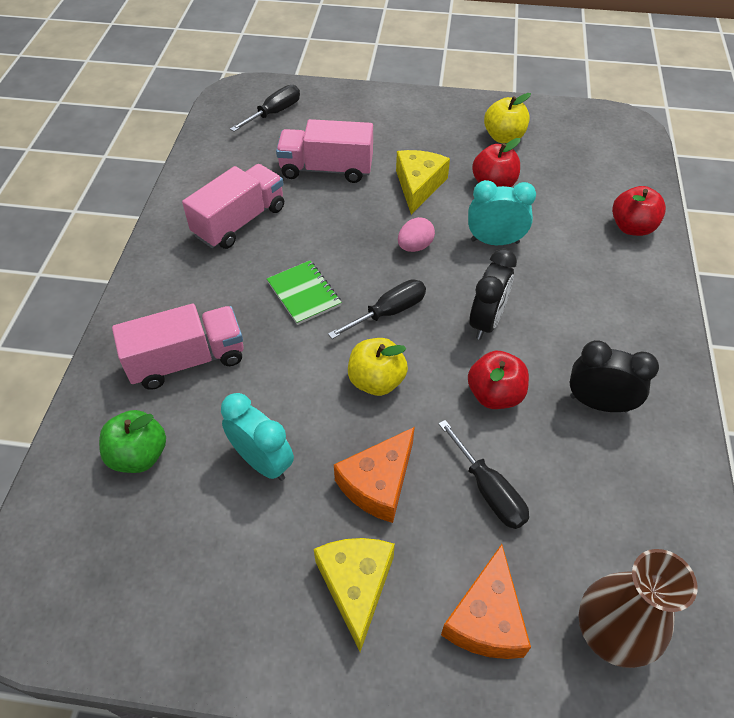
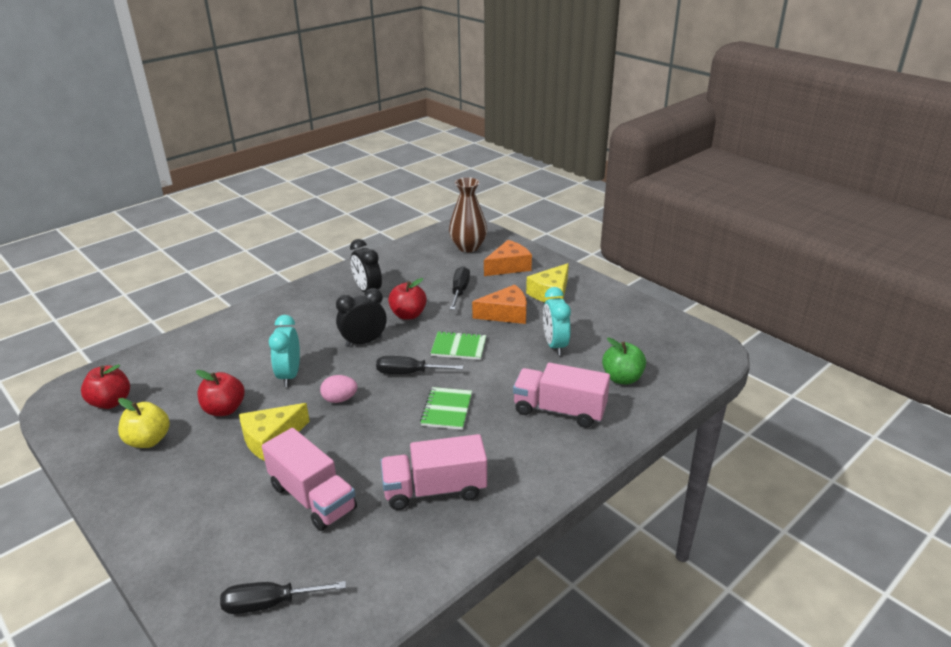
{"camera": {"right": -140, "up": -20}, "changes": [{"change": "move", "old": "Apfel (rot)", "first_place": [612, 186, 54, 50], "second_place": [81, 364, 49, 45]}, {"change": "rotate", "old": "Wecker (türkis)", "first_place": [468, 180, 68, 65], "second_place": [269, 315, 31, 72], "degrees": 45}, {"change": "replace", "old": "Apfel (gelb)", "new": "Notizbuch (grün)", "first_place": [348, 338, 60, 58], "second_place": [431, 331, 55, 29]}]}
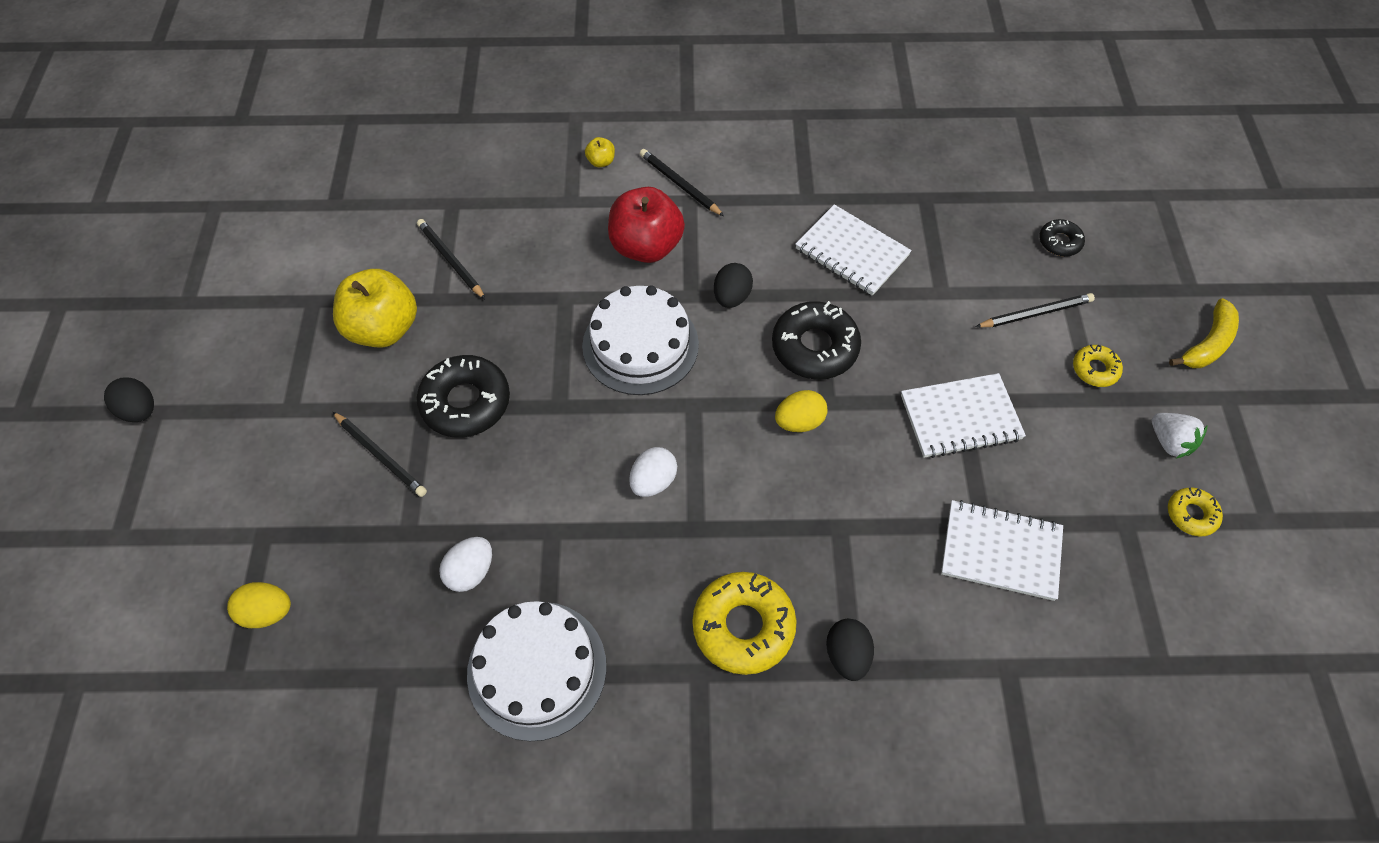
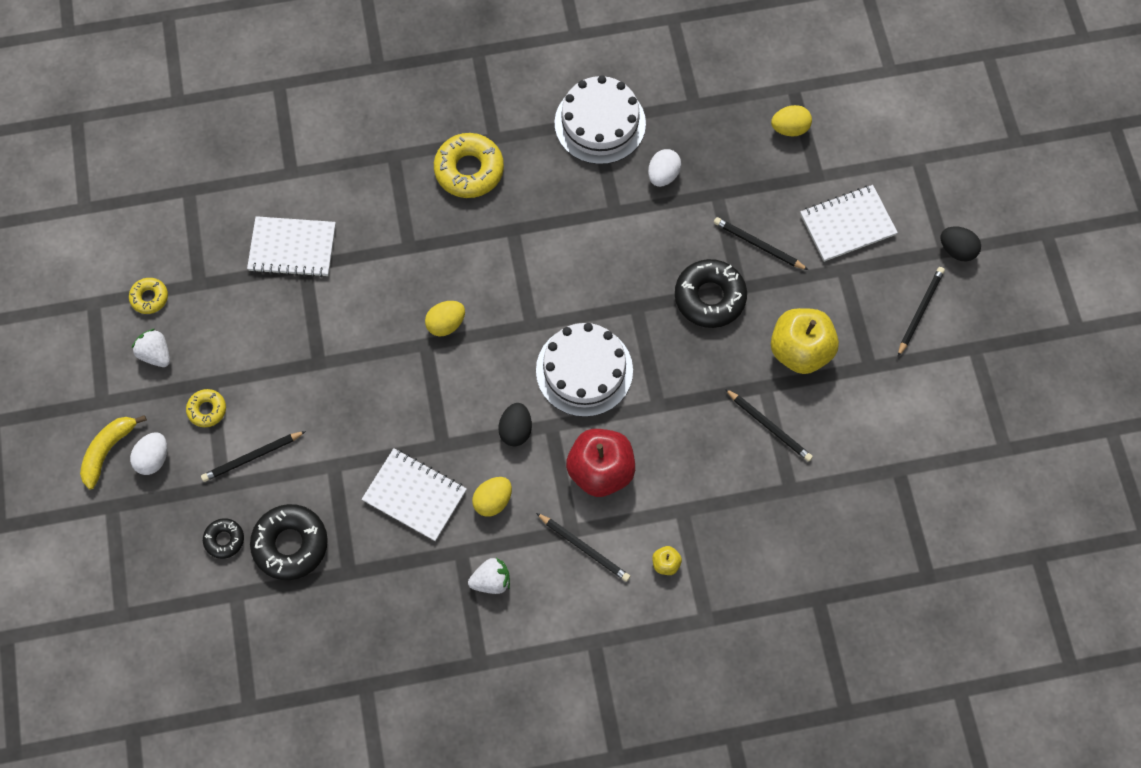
{"camera": {"right": 170, "up": 10}, "changes": [{"change": "move", "old": "Ei (weiß)", "first_place": [629, 447, 48, 50], "second_place": [130, 432, 37, 43]}, {"change": "move", "old": "Donut (schwarz)", "first_place": [772, 301, 89, 78], "second_place": [250, 504, 78, 76]}, {"change": "insert", "new": "Erdbeere (weiß)", "second_place": [468, 558, 42, 36]}, {"change": "insert", "new": "Ei (gelb)", "second_place": [472, 477, 40, 40]}, {"change": "move", "old": "Notizbuch (weiß)", "first_place": [901, 373, 125, 85], "second_place": [800, 185, 98, 77]}, {"change": "insert", "new": "Bleistift (schwarz)", "second_place": [898, 267, 47, 90]}, {"change": "delete", "old": "Ei (schwarz)", "first_place": [826, 619, 48, 62]}]}
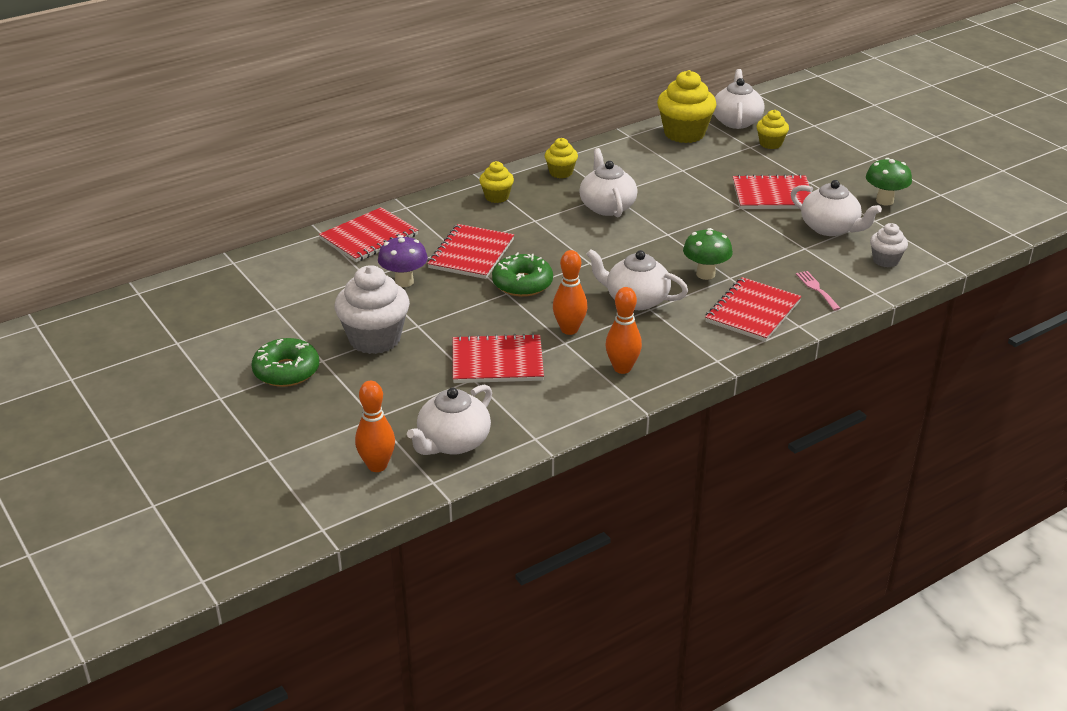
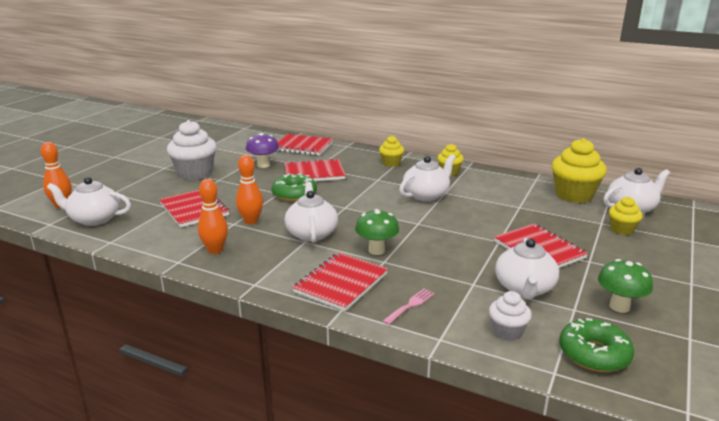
{"camera": {"right": 60, "up": -10}, "changes": [{"change": "rotate", "old": "Notizbuch (rot)", "first_place": [705, 277, 96, 65], "second_place": [292, 253, 96, 58], "degrees": -60}, {"change": "move", "old": "Donut (grün)", "first_place": [252, 338, 67, 49], "second_place": [559, 318, 75, 54]}]}
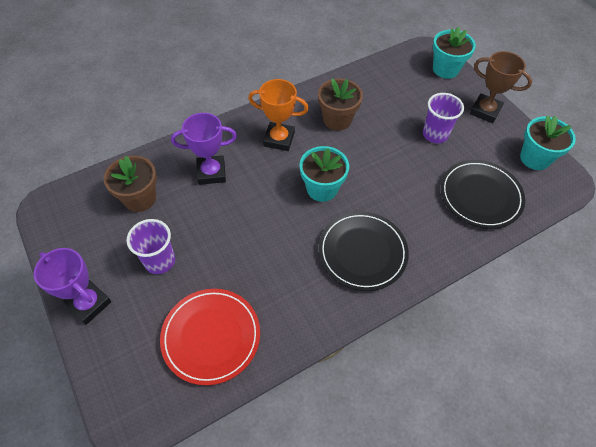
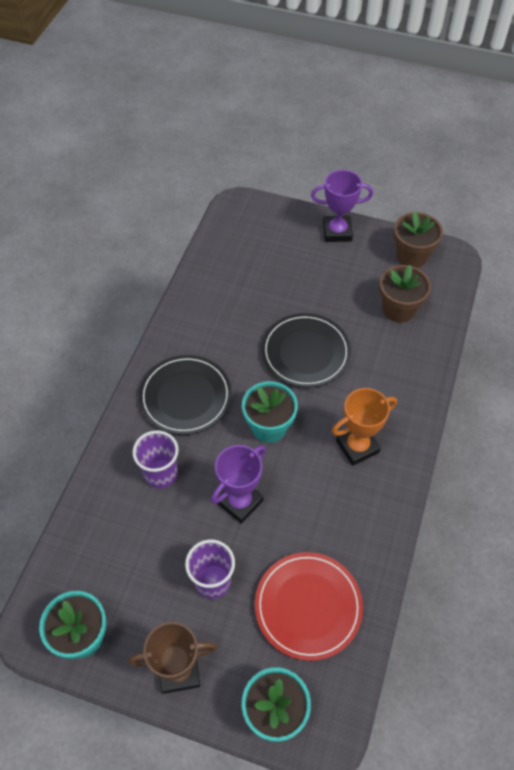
{"camera": {"right": 140, "up": 0}, "changes": [{"change": "move", "old": "Becher (lila)", "first_place": [126, 219, 49, 55], "second_place": [133, 430, 46, 58]}, {"change": "move", "old": "Pokal (lila)", "first_place": [171, 113, 66, 72], "second_place": [211, 445, 55, 79]}, {"change": "move", "old": "Teller (rot)", "first_place": [160, 289, 100, 96], "second_place": [255, 552, 108, 109]}, {"change": "move", "old": "Teller (schwarz)", "first_place": [440, 160, 85, 69], "second_place": [261, 313, 90, 75]}, {"change": "move", "old": "Blumentopf (braun)", "first_place": [318, 78, 45, 53], "second_place": [394, 211, 49, 57]}]}
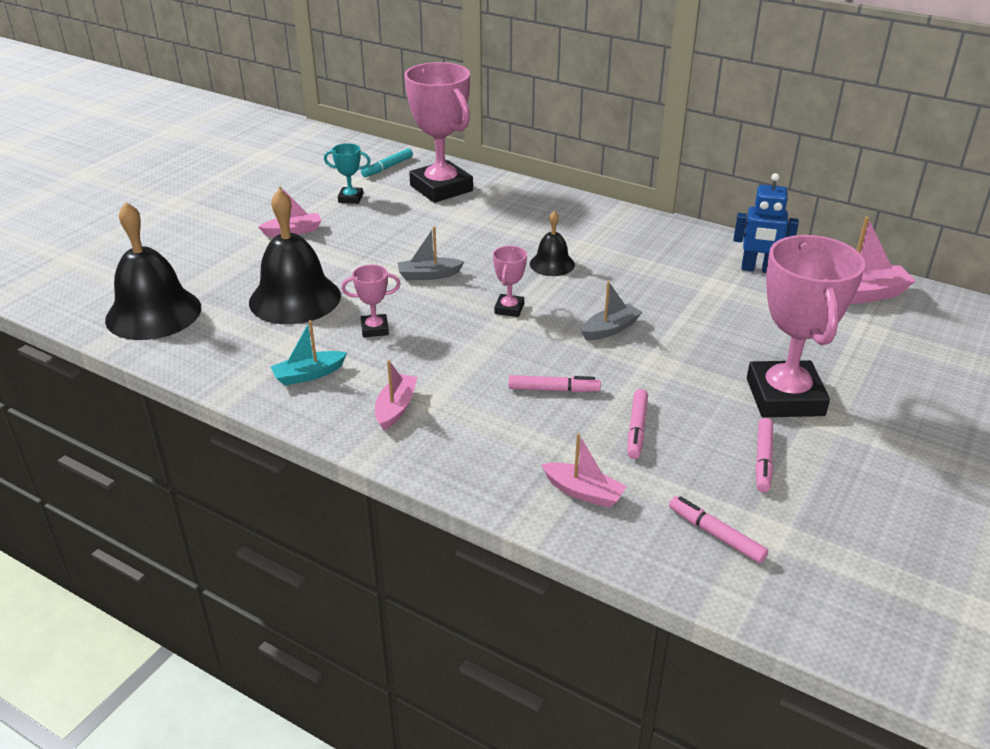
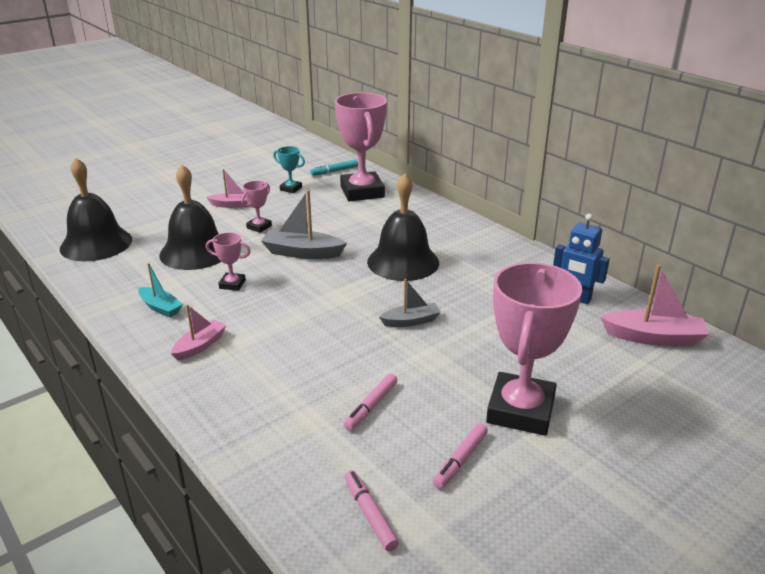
{"camera": {"right": 20, "up": -5}, "changes": [{"change": "rotate", "old": "Boot (türkis)", "first_place": [271, 320, 76, 66], "second_place": [138, 263, 45, 55], "degrees": -135}, {"change": "move", "old": "Pokal (rosa)", "first_place": [493, 246, 34, 71], "second_place": [242, 181, 30, 52]}, {"change": "resize", "old": "Boot (grau)", "first_place": [397, 226, 67, 54], "second_place": [261, 190, 86, 69], "factor": 1.59}, {"change": "resize", "old": "Glocke (schwarz)", "first_place": [530, 210, 45, 66], "second_place": [367, 173, 72, 108], "factor": 1.91}, {"change": "delete", "old": "Filzstift (rosa)", "first_place": [509, 375, 92, 17]}, {"change": "delete", "old": "Boot (rosa)", "first_place": [541, 433, 86, 75]}]}
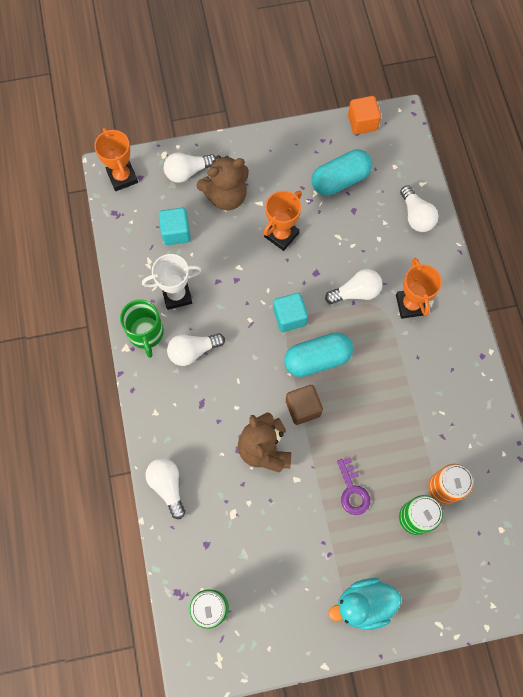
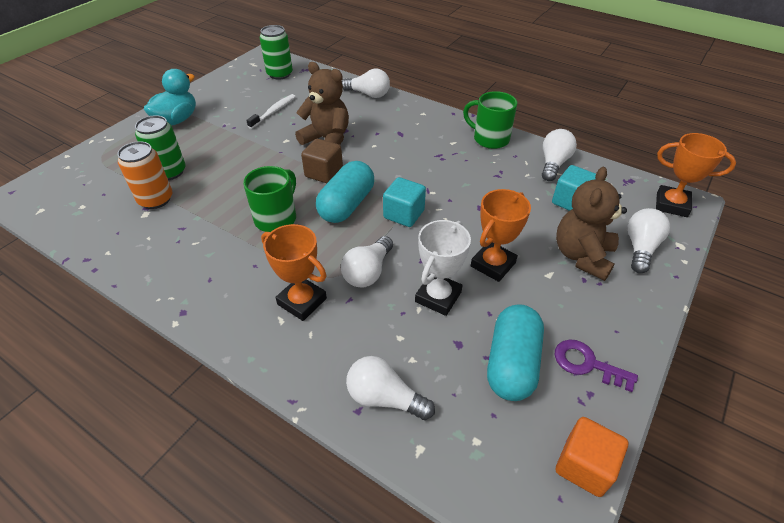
{"camera": {"right": 135, "up": -25}, "changes": [{"change": "insert", "new": "Tasse (grün)", "second_place": [243, 166, 53, 66]}, {"change": "insert", "new": "Zahnbürste (weiß)", "second_place": [246, 94, 50, 35]}, {"change": "move", "old": "Pokal (weiß)", "first_place": [142, 254, 60, 56], "second_place": [415, 220, 56, 96]}, {"change": "rotate", "old": "Pokal (orange)", "first_place": [263, 191, 39, 60], "second_place": [471, 189, 60, 93], "degrees": 45}, {"change": "move", "old": "Glühbirne (weiß)", "first_place": [167, 333, 58, 33], "second_place": [542, 129, 35, 52]}, {"change": "move", "old": "Schlüssel (lila)", "first_place": [337, 457, 33, 58], "second_place": [555, 340, 83, 52]}]}
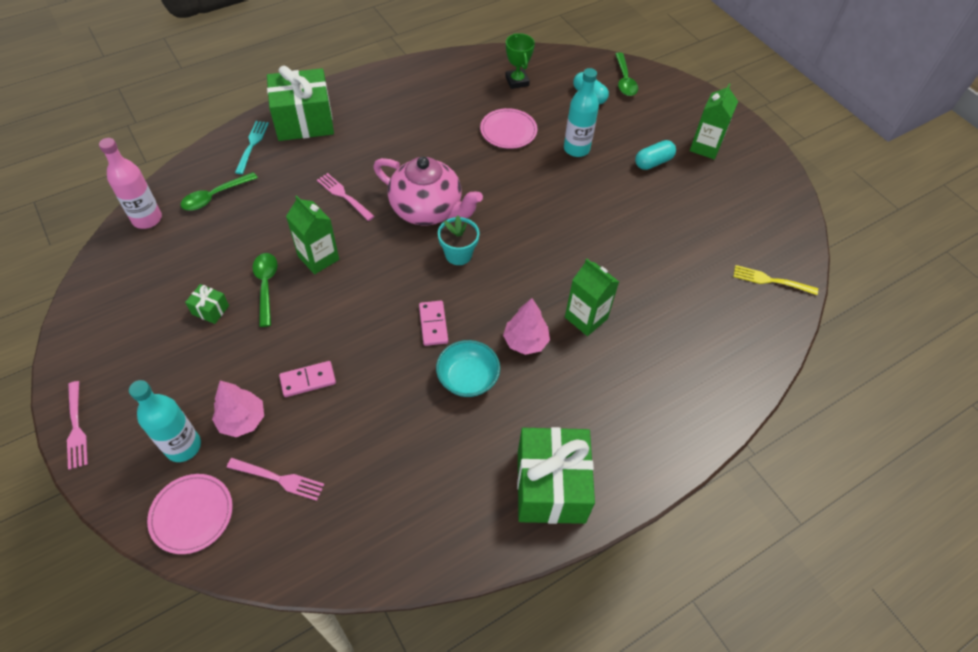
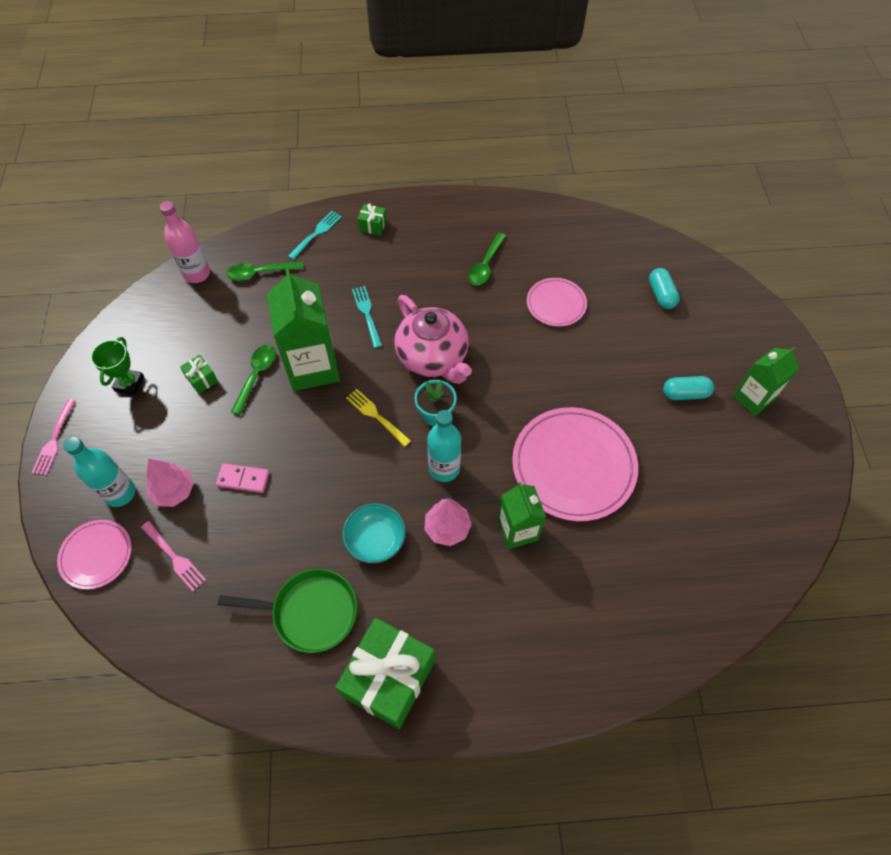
{"camera": {"right": 30, "up": 5}, "changes": [{"change": "move", "old": "Pokal (grün)", "first_place": [505, 33, 30, 56], "second_place": [91, 337, 53, 58]}, {"change": "insert", "new": "Pfanne (grün)", "second_place": [218, 569, 139, 84]}, {"change": "resize", "old": "Getränkekarton (grün)", "first_place": [286, 195, 53, 79], "second_place": [267, 269, 73, 122], "factor": 1.63}, {"change": "move", "old": "Gabel (gelb)", "first_place": [733, 265, 85, 30], "second_place": [346, 389, 65, 58]}, {"change": "recolor", "old": "Gabel (rosa)", "new": "Gabel (türkis)", "first_place": [317, 173, 58, 48], "second_place": [352, 286, 30, 62]}, {"change": "resize", "old": "Geschenk (grün)", "first_place": [267, 65, 67, 76], "second_place": [358, 203, 29, 33], "factor": 0.42}, {"change": "move", "old": "Flasche (türkis)", "first_place": [564, 68, 35, 89], "second_place": [427, 410, 34, 72]}, {"change": "move", "old": "Löffel (grün)", "first_place": [615, 52, 23, 44], "second_place": [468, 233, 38, 52]}, {"change": "insert", "new": "Teller (rosa)", "second_place": [512, 407, 126, 114]}, {"change": "delete", "old": "Dominostein (rosa)", "first_place": [419, 301, 29, 45]}]}
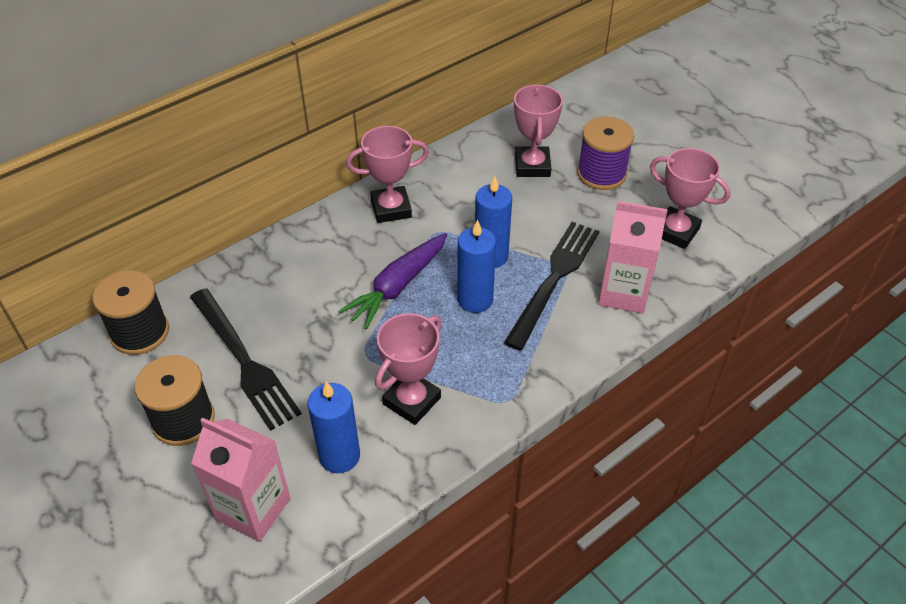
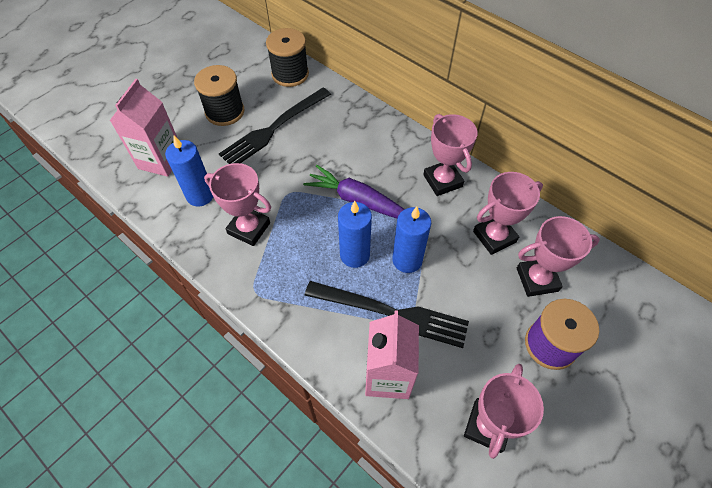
{"camera": {"right": 80, "up": 10}, "changes": [{"change": "insert", "new": "Pokal (rosa)", "second_place": [473, 172, 70, 83]}]}
